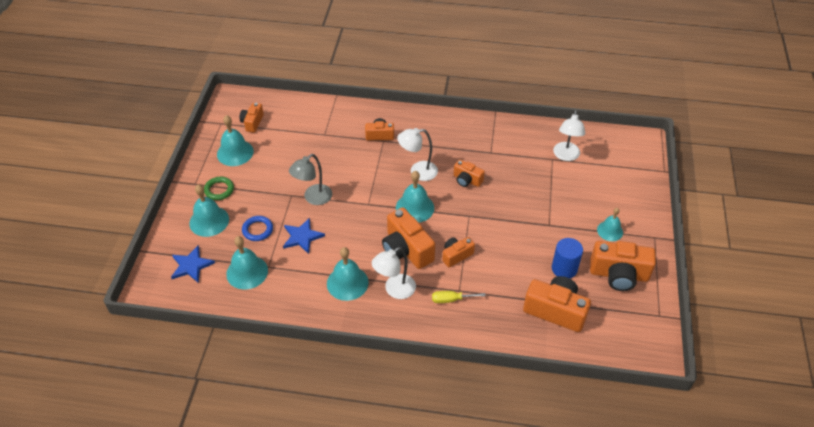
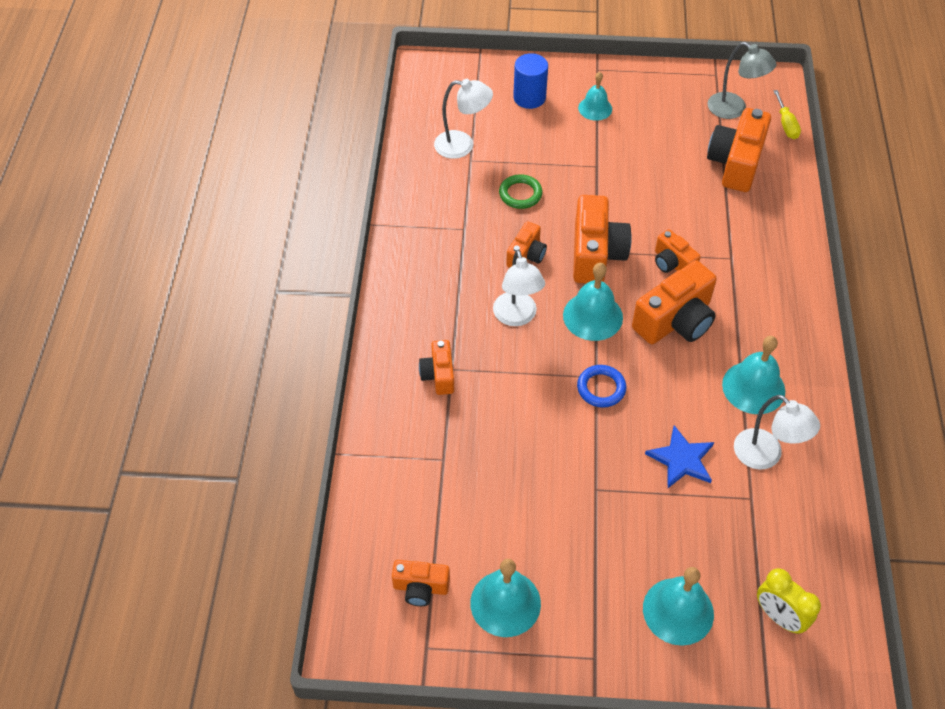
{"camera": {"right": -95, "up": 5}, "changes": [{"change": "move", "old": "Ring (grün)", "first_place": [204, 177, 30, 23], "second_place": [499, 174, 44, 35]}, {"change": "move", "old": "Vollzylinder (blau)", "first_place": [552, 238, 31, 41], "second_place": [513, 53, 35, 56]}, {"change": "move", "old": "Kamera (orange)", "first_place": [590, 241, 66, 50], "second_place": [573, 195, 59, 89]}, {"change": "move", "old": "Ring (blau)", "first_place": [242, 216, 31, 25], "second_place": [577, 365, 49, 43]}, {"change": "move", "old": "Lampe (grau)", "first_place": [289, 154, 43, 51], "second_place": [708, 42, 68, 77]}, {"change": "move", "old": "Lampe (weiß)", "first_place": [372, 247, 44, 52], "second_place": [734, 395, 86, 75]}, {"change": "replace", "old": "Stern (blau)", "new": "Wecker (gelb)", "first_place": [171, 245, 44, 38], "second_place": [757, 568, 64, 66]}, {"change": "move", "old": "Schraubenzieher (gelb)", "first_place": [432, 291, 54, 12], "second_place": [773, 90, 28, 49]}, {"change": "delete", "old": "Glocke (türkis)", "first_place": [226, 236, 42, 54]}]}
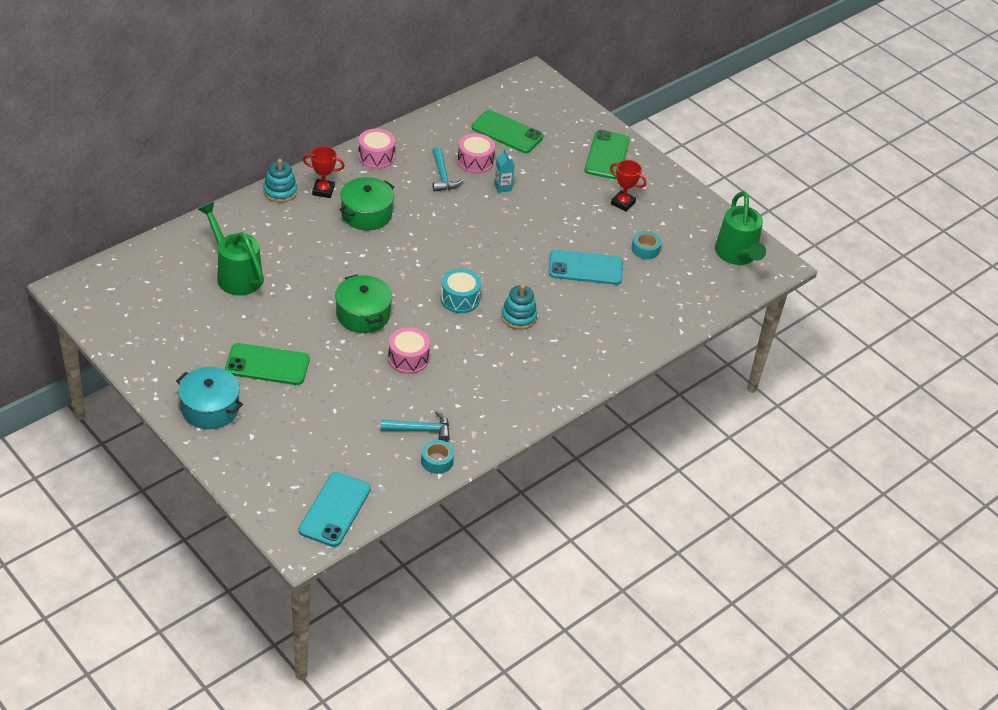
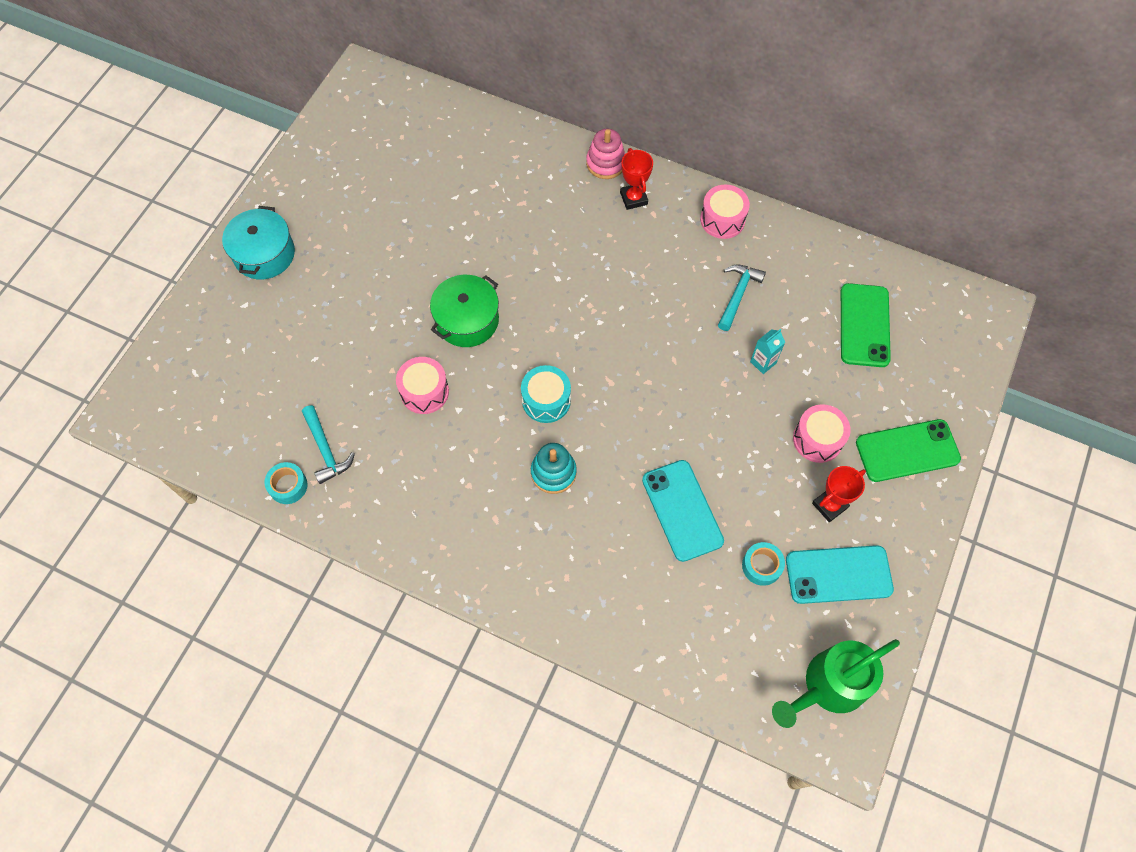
{"camera": {"right": 70, "up": 20}, "changes": [{"change": "recolor", "old": "Stapelspielzeug (türkis)", "new": "Stapelspielzeug (rosa)", "first_place": [263, 159, 34, 44], "second_place": [586, 129, 39, 50]}, {"change": "rotate", "old": "Hammer (türkis)", "first_place": [433, 147, 30, 45], "second_place": [718, 265, 48, 66], "degrees": 150}, {"change": "move", "old": "Handy (türkis)", "first_place": [299, 472, 72, 75], "second_place": [786, 545, 108, 59]}, {"change": "move", "old": "Trommel (rosa)", "first_place": [458, 133, 37, 41], "second_place": [793, 404, 58, 59]}, {"change": "rotate", "old": "Pokal (rot)", "first_place": [610, 160, 36, 52], "second_place": [812, 466, 54, 56], "degrees": 45}, {"change": "delete", "old": "Gießkanne (grün)", "first_place": [198, 202, 66, 93]}, {"change": "delete", "old": "Handy (grün)", "first_place": [225, 343, 85, 42]}, {"change": "delete", "old": "Kochtopf (grün)", "first_place": [339, 177, 55, 53]}]}
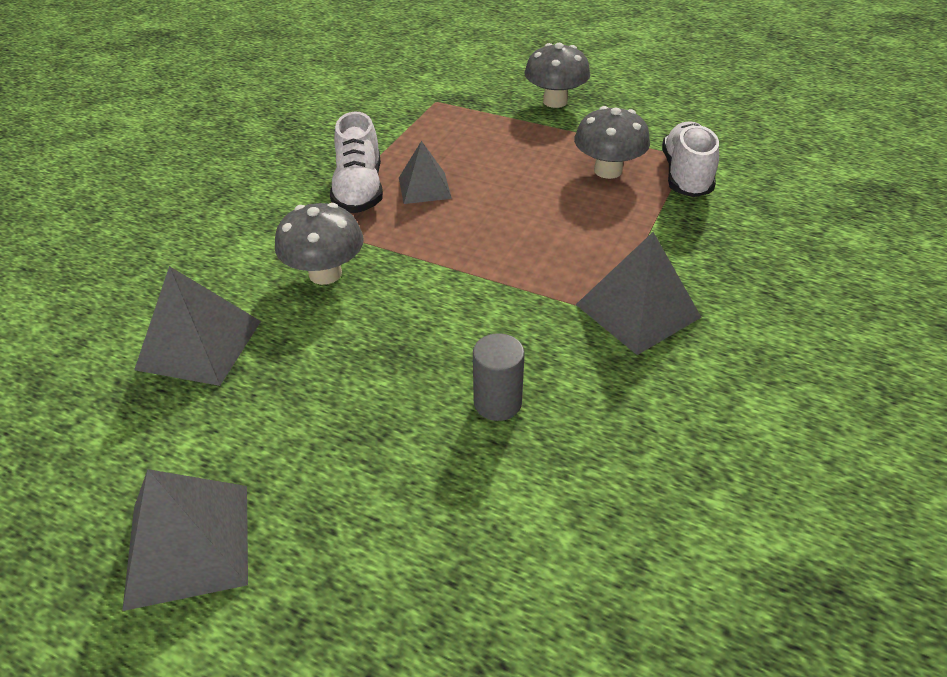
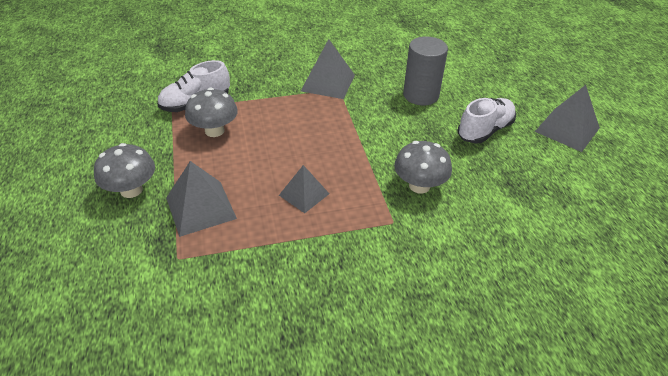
{"camera": {"right": -130, "up": 0}, "changes": [{"change": "move", "old": "Pyramide (grau)", "first_place": [134, 266, 127, 120], "second_place": [166, 161, 71, 76]}, {"change": "resize", "old": "Vollzylinder (grau)", "first_place": [473, 333, 52, 88], "second_place": [403, 36, 45, 69], "factor": 1.63}, {"change": "move", "old": "Schuh (weiß)", "first_place": [330, 111, 53, 102], "second_place": [458, 98, 58, 46]}]}
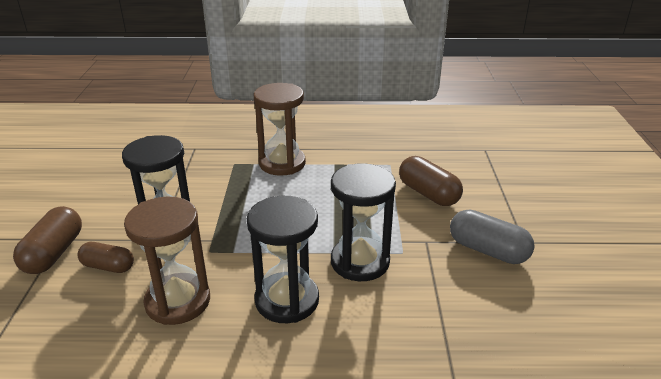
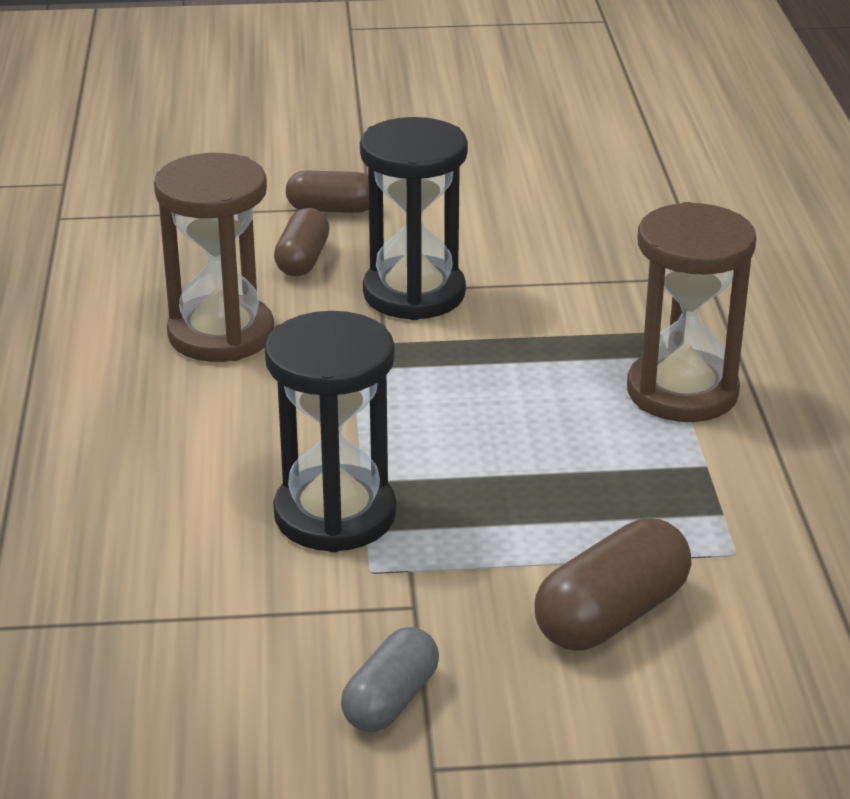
{"camera": {"right": 85, "up": 0}, "changes": [{"change": "resize", "old": "Kapsel (braun)", "first_place": [13, 206, 69, 68], "second_place": [286, 170, 83, 43], "factor": 0.67}, {"change": "resize", "old": "Kapsel (grau)", "first_place": [450, 209, 85, 55], "second_place": [341, 627, 98, 105], "factor": 0.67}, {"change": "delete", "old": "Sanduhr (schwarz)", "first_place": [247, 196, 72, 127]}]}
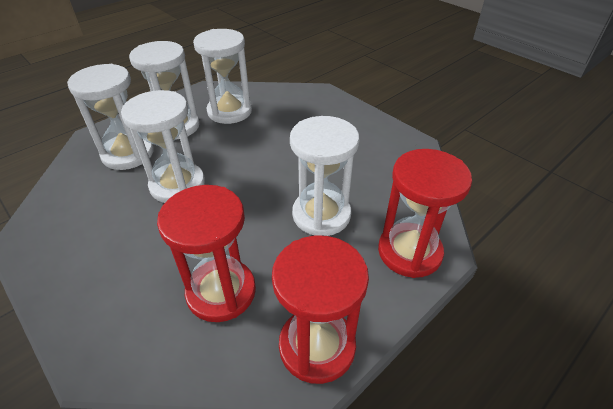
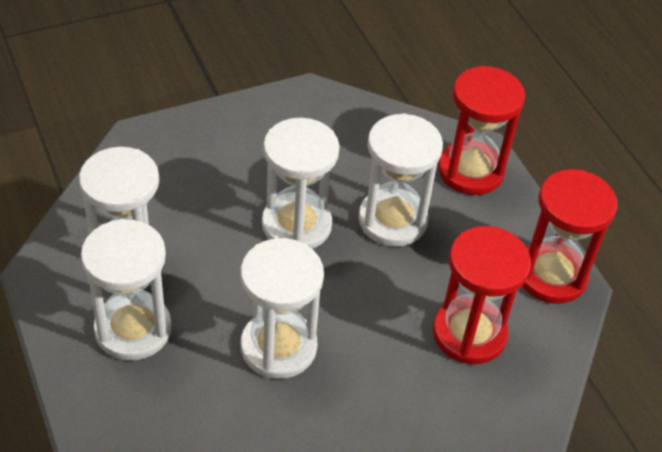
{"camera": {"right": -75, "up": 5}, "changes": [{"change": "move", "old": "Sanduhr (weiß)", "first_place": [67, 64, 86, 106], "second_place": [262, 118, 78, 131]}]}
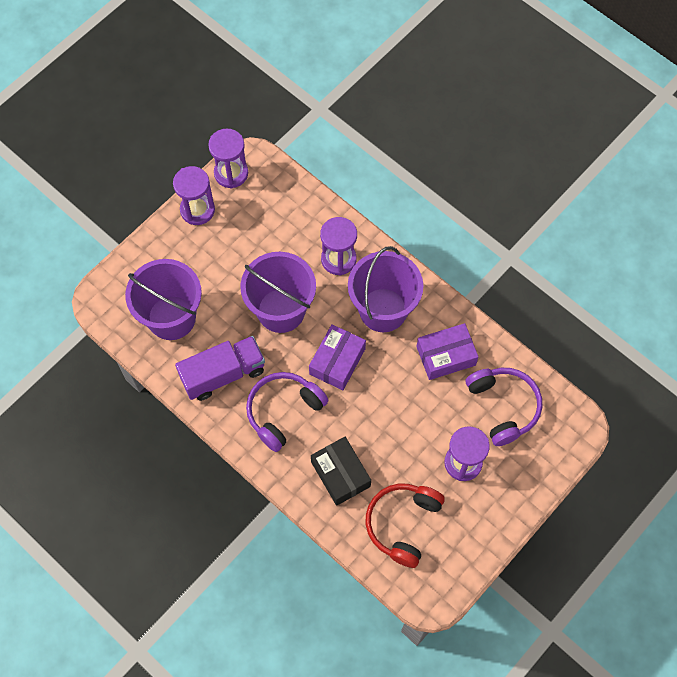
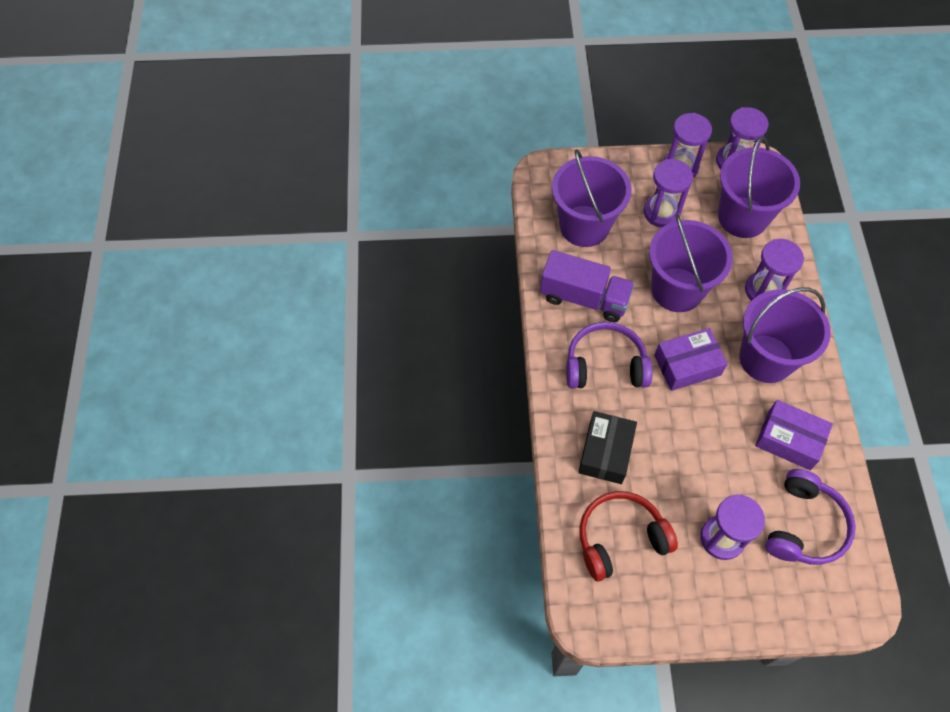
{"camera": {"right": 45, "up": -5}, "changes": [{"change": "insert", "new": "Sanduhr (lila)", "second_place": [644, 159, 49, 68]}, {"change": "insert", "new": "Eimer (lila)", "second_place": [718, 136, 82, 102]}]}
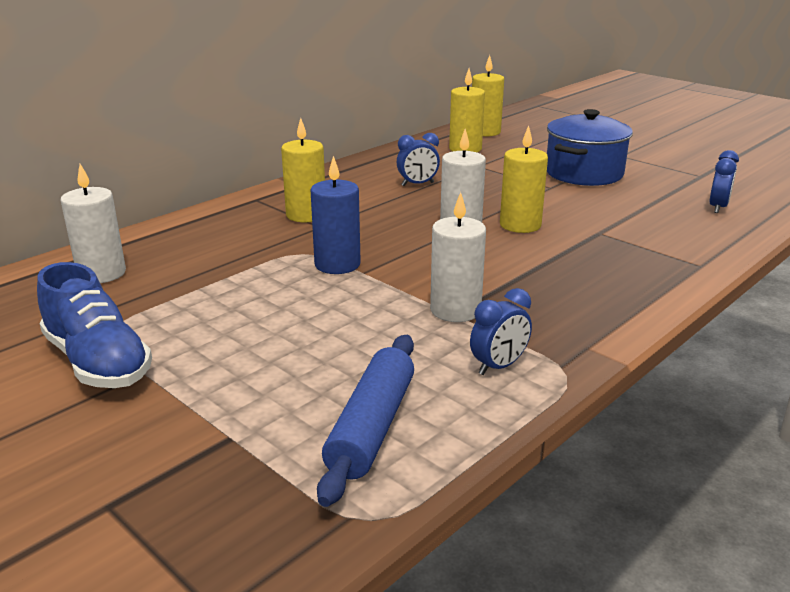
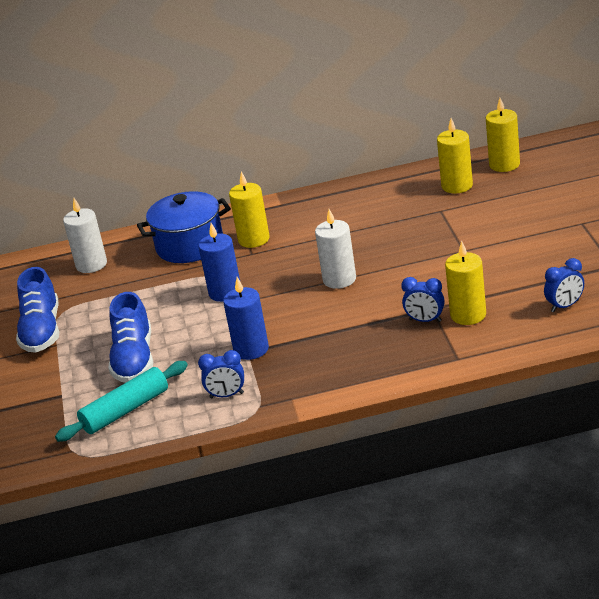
{"camera": {"right": 40, "up": 5}, "changes": [{"change": "recolor", "old": "Nudelholz (blau)", "new": "Nudelholz (türkis)", "first_place": [317, 335, 97, 172], "second_place": [55, 361, 133, 81]}, {"change": "insert", "new": "Schuh (blau)", "second_place": [108, 292, 45, 91]}, {"change": "move", "old": "Kochtopf (blau)", "first_place": [547, 109, 86, 77], "second_place": [137, 191, 94, 72]}, {"change": "recolor", "old": "Kerze (weiß)", "new": "Kerze (blau)", "first_place": [430, 192, 56, 130], "second_place": [223, 277, 46, 83]}, {"change": "move", "old": "Wecker (blau)", "first_place": [396, 133, 44, 53], "second_place": [401, 277, 44, 45]}, {"change": "move", "old": "Kerze (gelb)", "first_place": [500, 125, 48, 108], "second_place": [445, 241, 41, 84]}]}
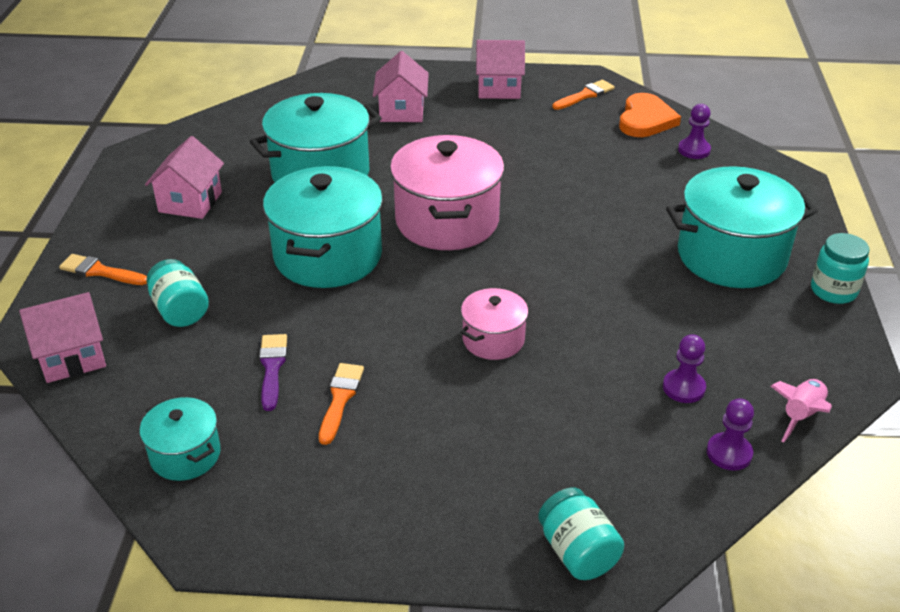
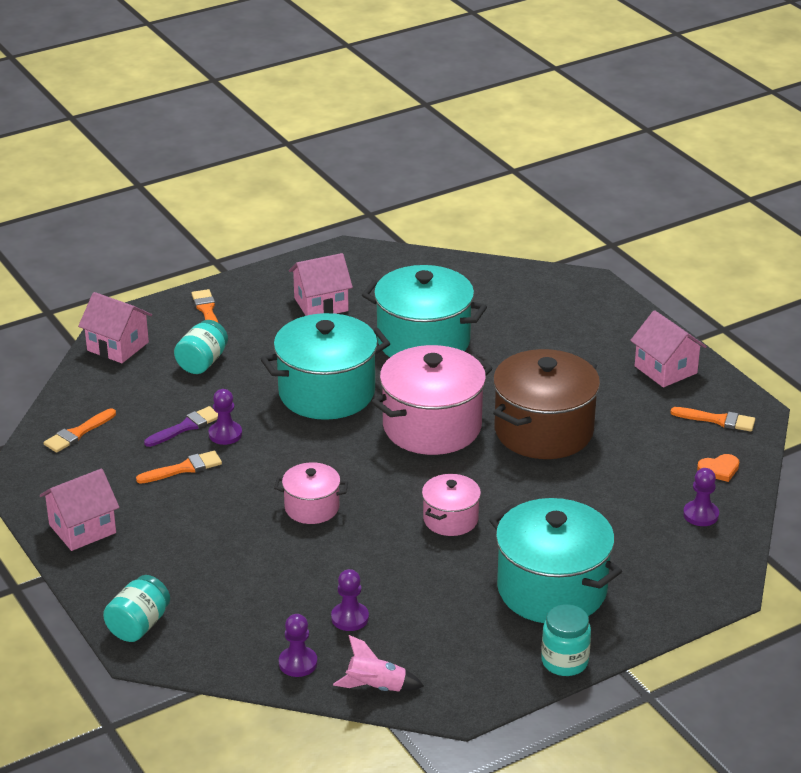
{"camera": {"right": 55, "up": -5}, "changes": [{"change": "move", "old": "Haus (rosa)", "first_place": [373, 51, 56, 71], "second_place": [40, 468, 79, 83]}, {"change": "replace", "old": "Kochtopf (türkis)", "new": "Pinsel (orange)", "first_place": [140, 397, 81, 84], "second_place": [43, 408, 73, 45]}, {"change": "insert", "new": "Bauer (lila)", "second_place": [209, 389, 33, 56]}, {"change": "insert", "new": "Kochtopf (rosa)", "second_place": [422, 474, 59, 62]}, {"change": "insert", "new": "Kochtopf (braun)", "second_place": [493, 349, 107, 110]}, {"change": "resize", "old": "Herz (orange)", "first_place": [619, 93, 62, 44], "second_place": [697, 454, 42, 28], "factor": 0.55}]}
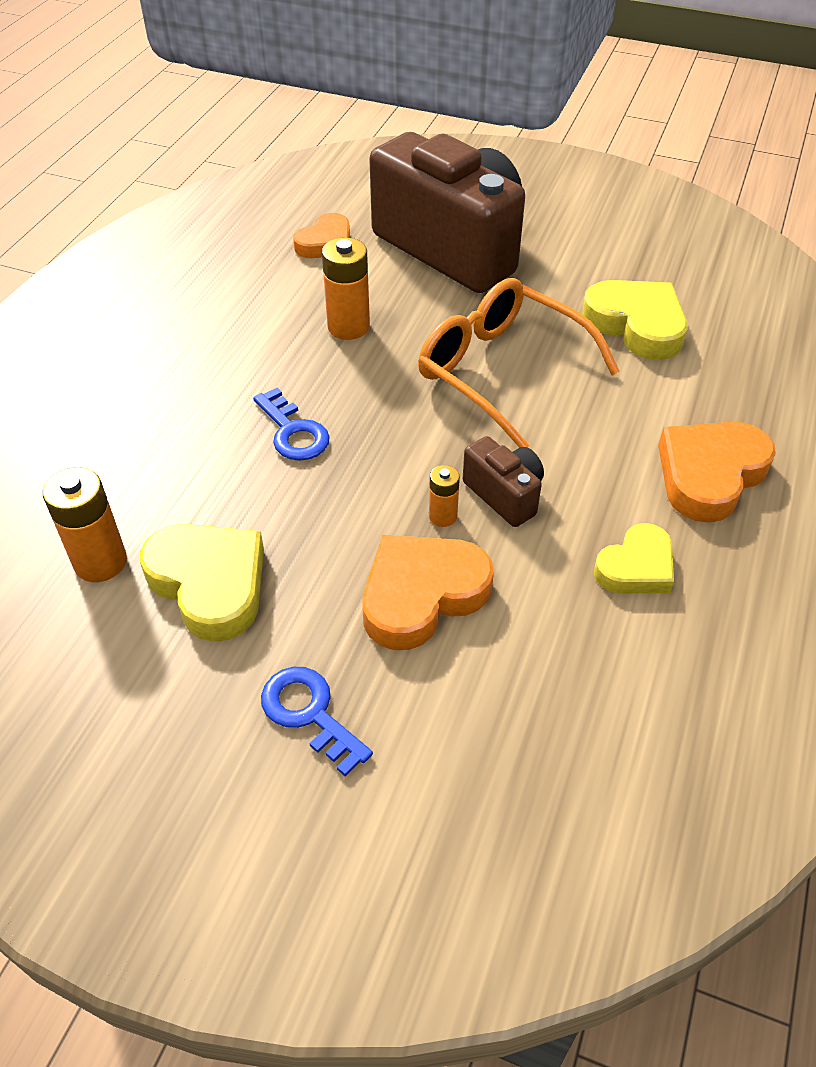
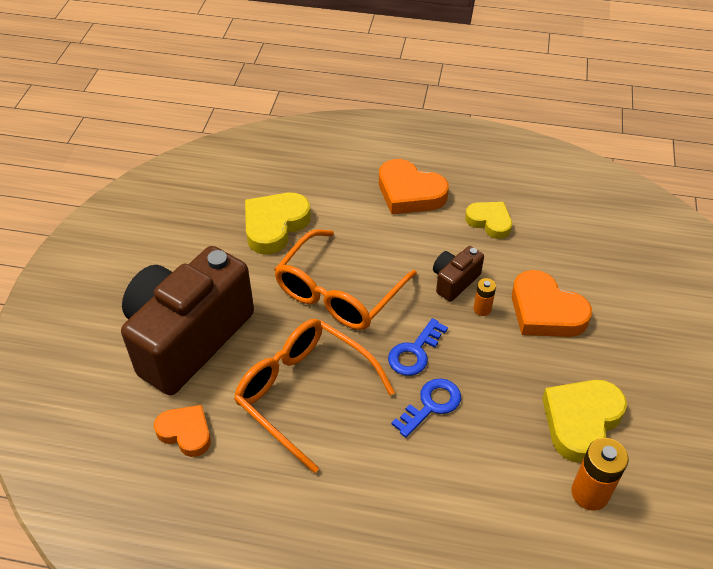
{"camera": {"right": -100, "up": 0}, "changes": [{"change": "replace", "old": "Batterie (orange)", "new": "Brille (orange)", "first_place": [322, 238, 48, 102], "second_place": [234, 319, 161, 154]}, {"change": "move", "old": "Schlüssel (blau)", "first_place": [261, 667, 112, 109], "second_place": [388, 318, 60, 58]}]}
